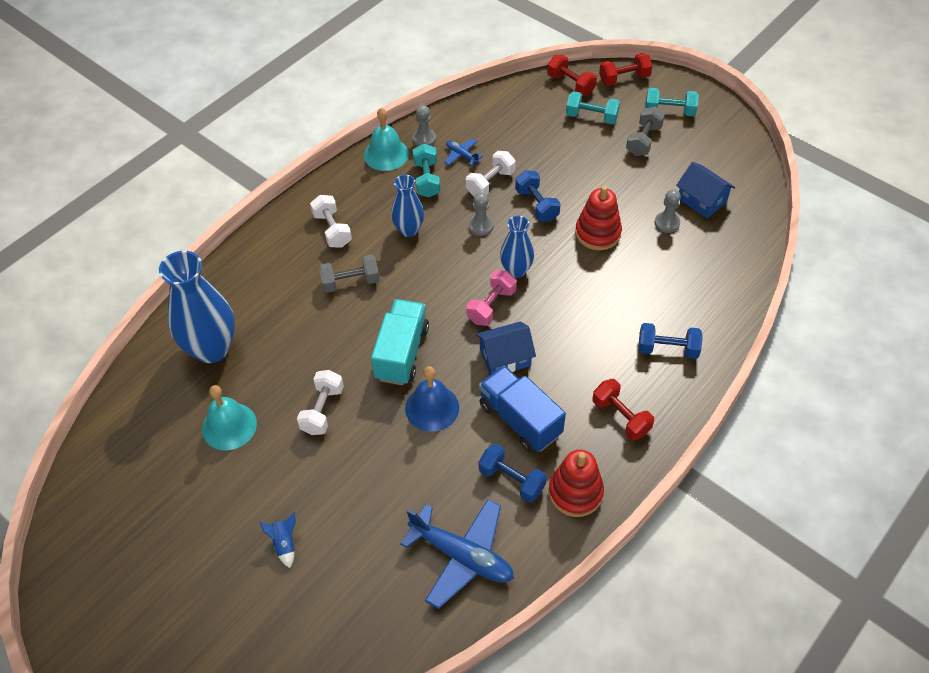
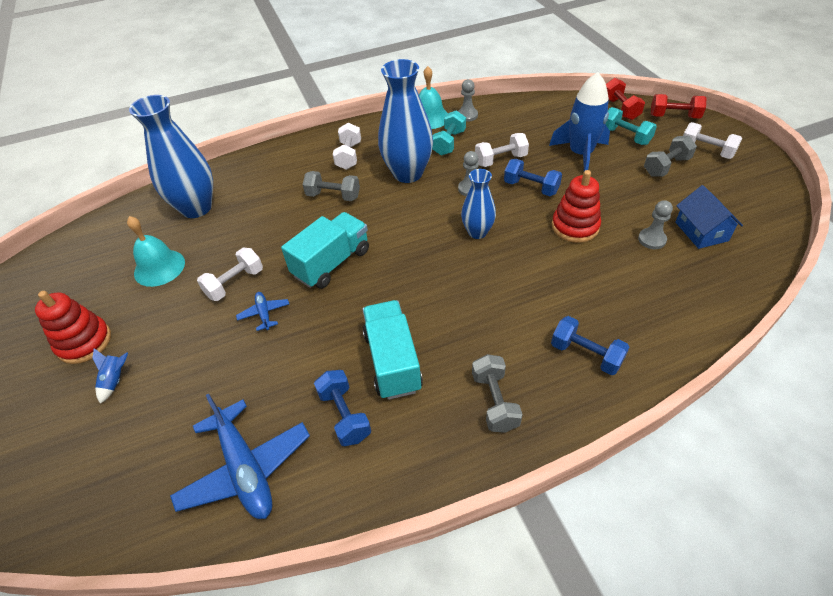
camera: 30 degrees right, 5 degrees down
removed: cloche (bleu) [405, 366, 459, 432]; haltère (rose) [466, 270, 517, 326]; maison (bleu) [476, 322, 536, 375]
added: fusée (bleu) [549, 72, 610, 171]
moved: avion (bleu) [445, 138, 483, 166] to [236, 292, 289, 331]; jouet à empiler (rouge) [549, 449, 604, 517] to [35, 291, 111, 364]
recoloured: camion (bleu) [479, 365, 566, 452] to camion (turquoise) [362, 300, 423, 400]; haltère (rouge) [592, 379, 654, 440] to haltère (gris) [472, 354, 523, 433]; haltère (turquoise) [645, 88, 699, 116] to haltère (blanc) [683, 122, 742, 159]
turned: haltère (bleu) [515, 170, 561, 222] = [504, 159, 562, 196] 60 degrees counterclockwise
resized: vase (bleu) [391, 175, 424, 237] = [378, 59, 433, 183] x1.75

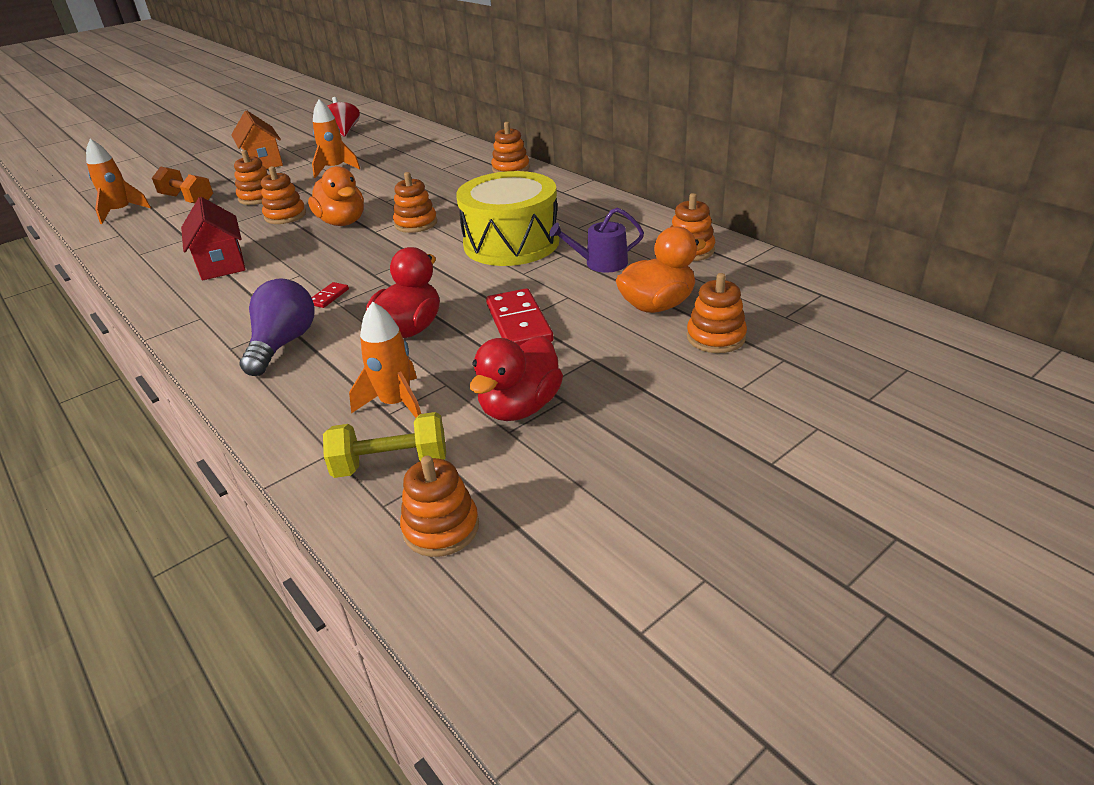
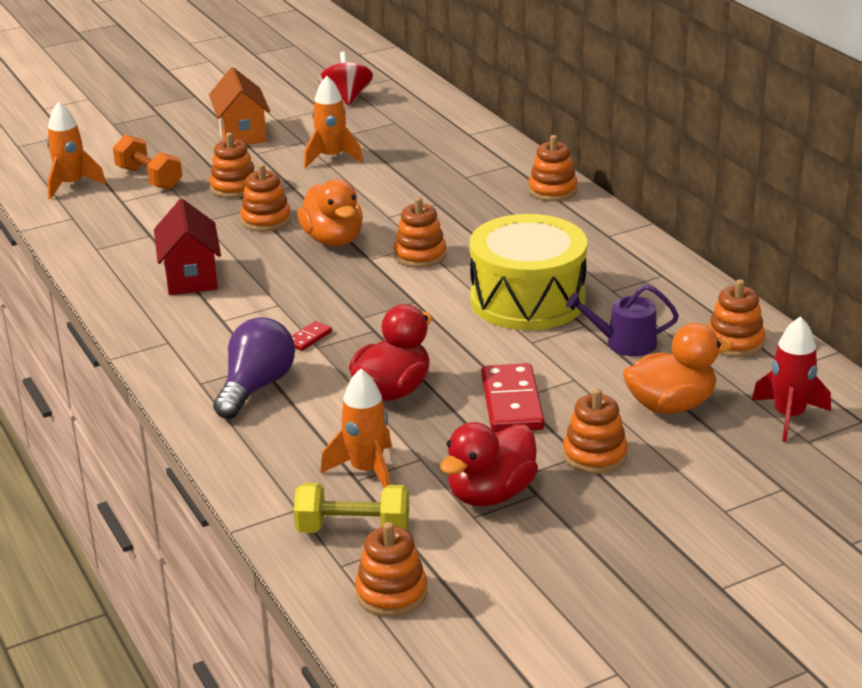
camera: 10 degrees right, 5 degrees down
added: fusée (rouge) [752, 316, 831, 442]
moved: jouet à empiler (orange) [687, 273, 747, 353] to [563, 388, 628, 474]

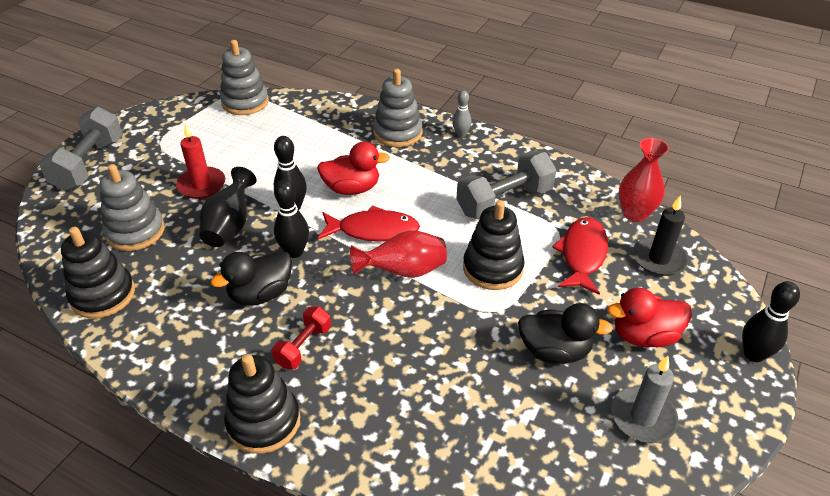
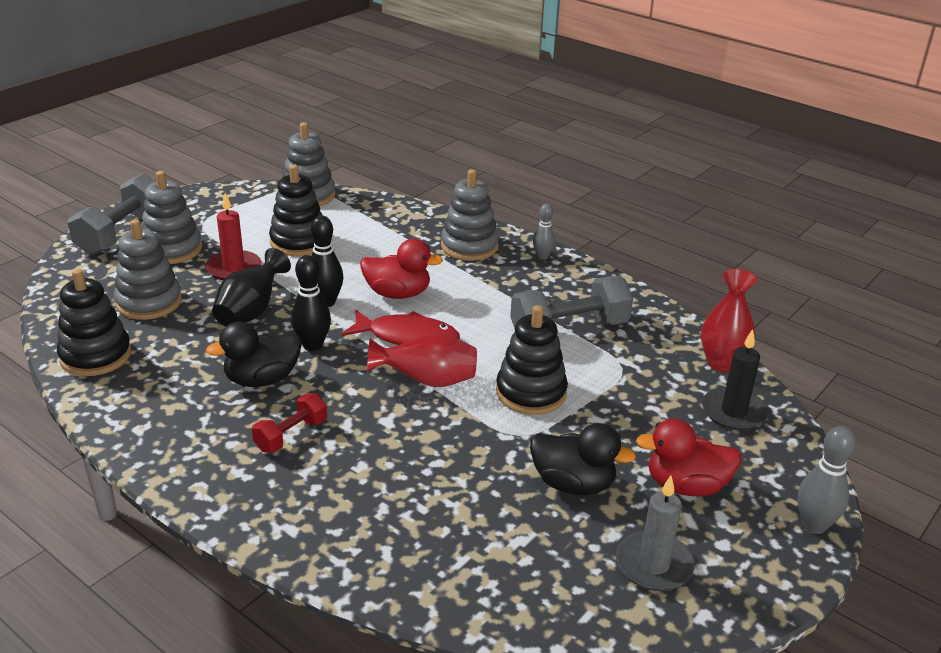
camera: 10 degrees right, 10 degrees down
removed: poisson (rouge) [552, 217, 608, 295]
added: jouet à empiler (gris) [141, 171, 202, 264]
moved: jouet à empiler (noir) [224, 354, 300, 454] to [269, 165, 322, 256]
recoloured: quille (noir) [742, 281, 800, 362] to quille (gris) [798, 426, 856, 534]

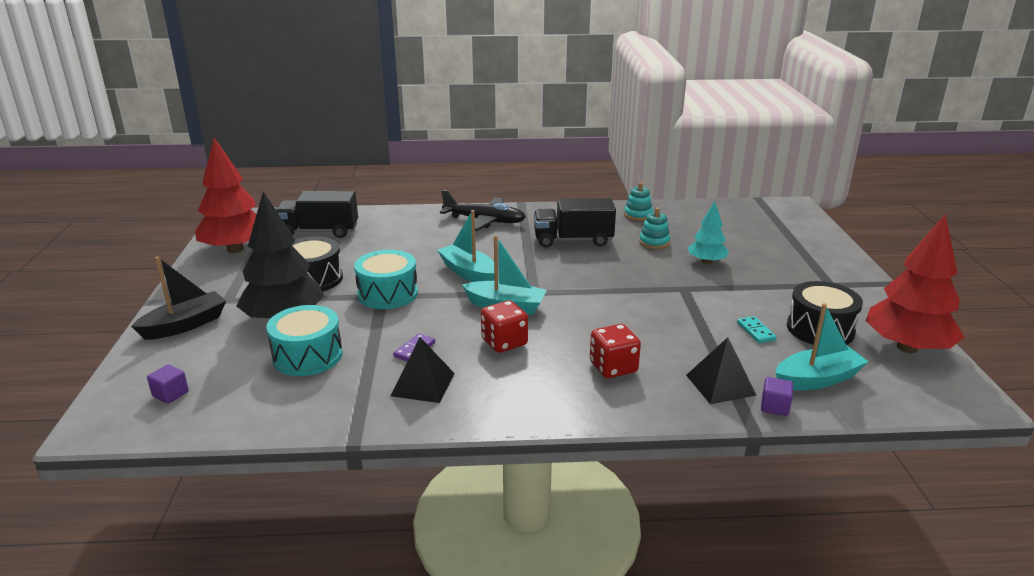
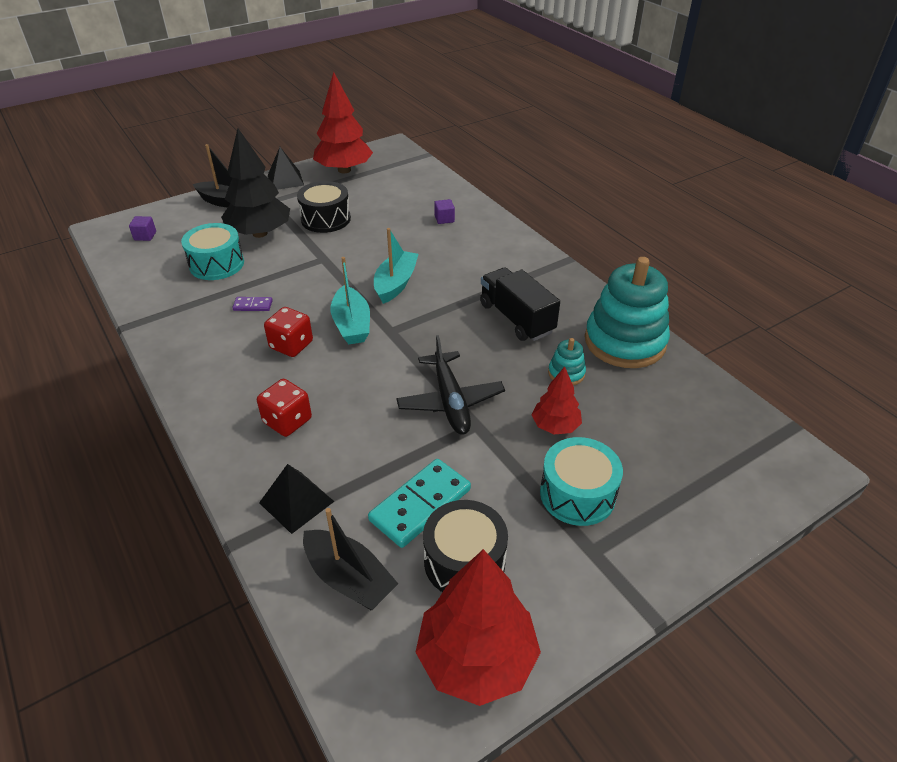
camera: 60 degrees right, 15 degrees up
removed: camion (noir) [276, 191, 358, 238]
moved: tambour (turquoise) [354, 250, 418, 309] to [540, 437, 623, 526]; pyramide (noir) [391, 337, 455, 403] to [268, 147, 304, 190]; avion (noir) [440, 190, 526, 231] to [396, 335, 505, 435]; cube (violet) [761, 377, 793, 416] to [434, 199, 455, 224]
recoloured: arbre (turquoise) [688, 201, 729, 264] to arbre (rouge) [532, 366, 582, 434]; bateau (turquoise) [775, 303, 869, 390] to bateau (noir) [303, 508, 398, 610]
resized: jouet à empiler (turquoise) [624, 182, 653, 221] = [585, 257, 670, 368] x2.30; domino (turquoise) [737, 316, 777, 343] = [368, 459, 471, 548] x2.04

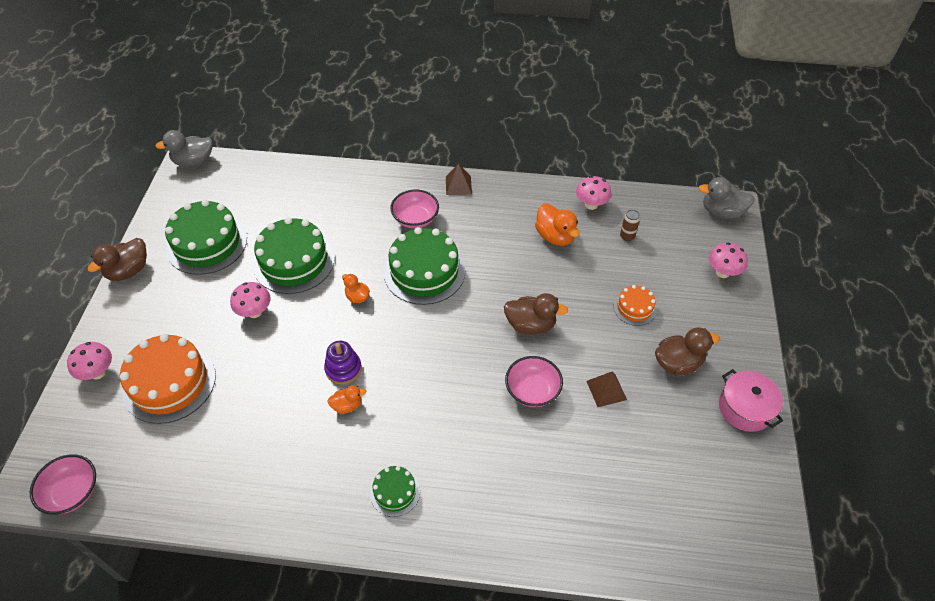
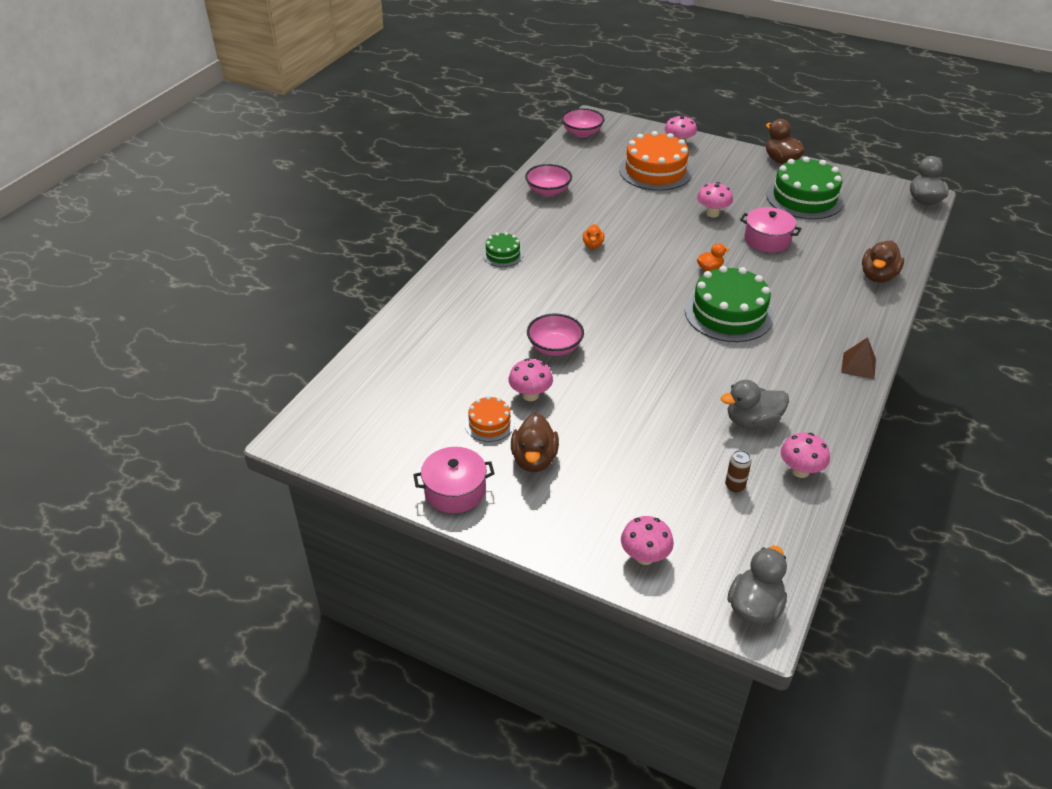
camera: 110 degrees right, 10 degrees down
removed: jouet à empiler (violet) [324, 341, 362, 385]
moved: bol (rose) [390, 190, 439, 229] to [525, 164, 572, 196]; canard (marron) [504, 293, 568, 335] to [862, 240, 904, 283]; gâteau (orange) [614, 285, 657, 326] to [465, 396, 515, 442]
replaced: gâteau (vert) [253, 217, 335, 294] to marmite (rose) [740, 207, 802, 252]; pyramide (marron) [586, 372, 627, 407] to champignon (rose) [508, 359, 553, 401]
recoloured: canard (orange) [535, 203, 580, 246] to canard (gris) [721, 380, 789, 429]

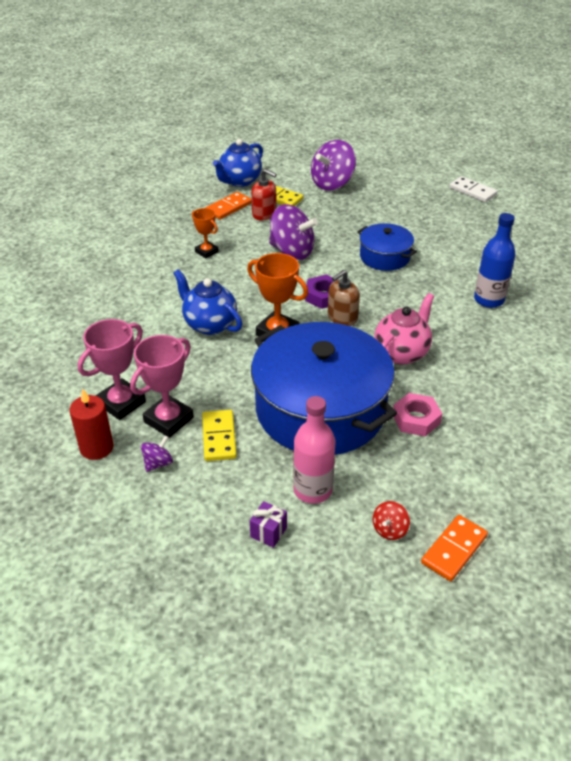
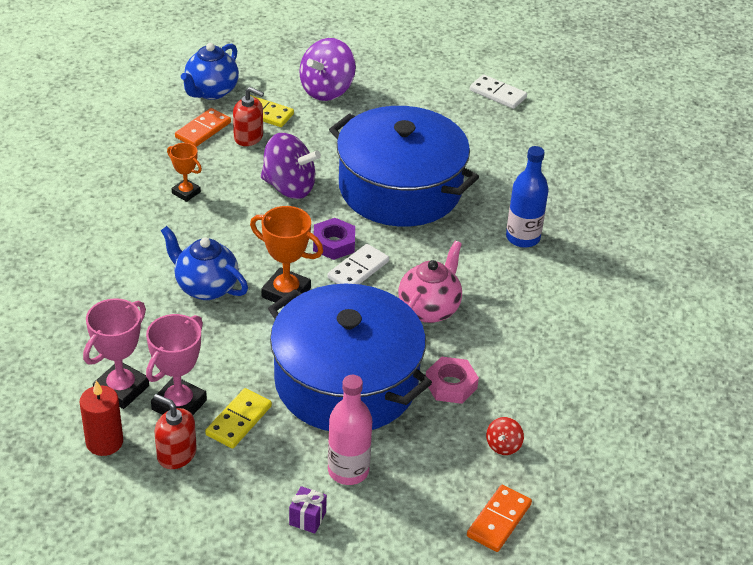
camera: 10 degrees left, 0 degrees up
moved: toupie (rouge) [373, 501, 410, 540] to [486, 417, 524, 455]
replaced: toupie (violet) [141, 435, 173, 472] to distributeur de savon (rouge) [154, 394, 197, 469]; distributeur de savon (marron) [328, 270, 360, 326] to domino (blanc) [328, 244, 389, 284]
turned: domino (jaune) [202, 410, 237, 461] = [205, 388, 272, 449] 45 degrees clockwise
resized: marmite (bleu) [357, 223, 417, 271] = [329, 106, 479, 227] x2.06

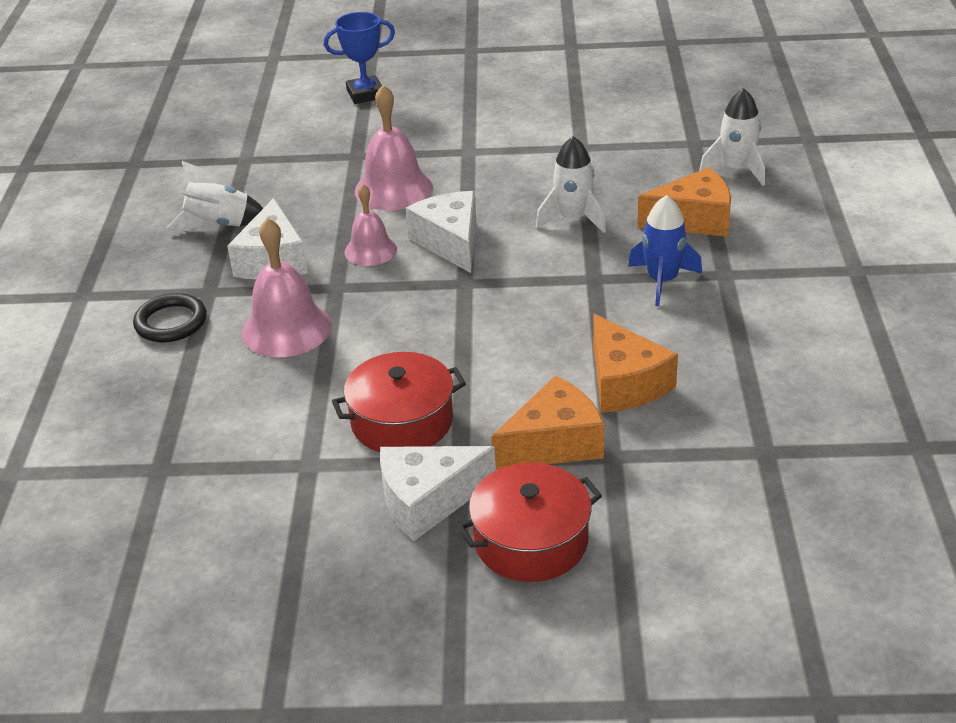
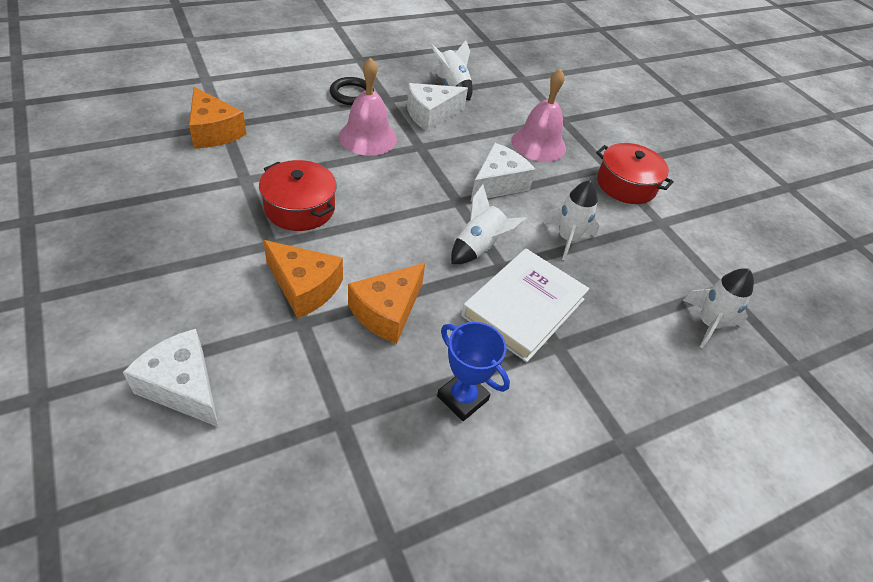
camera: 55 degrees right, 10 degrees up
removed: cloche (rose) [345, 184, 397, 266]
added: fusée (blanc) [451, 184, 528, 264]
moved: trophée (bleu) [324, 12, 395, 104] to [437, 322, 510, 421]; fromage (blanc) [380, 446, 496, 541] to [123, 329, 219, 427]; marmite (rouge) [457, 463, 602, 582] to [596, 143, 674, 204]; fromage (orange) [637, 167, 731, 237] to [189, 87, 247, 149]
replaced: fusée (bleu) [628, 195, 702, 306] to livre (blanc) [461, 249, 589, 362]

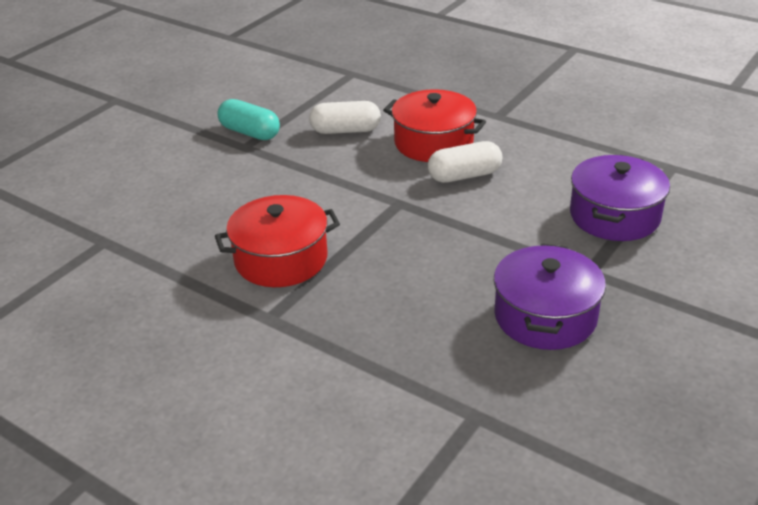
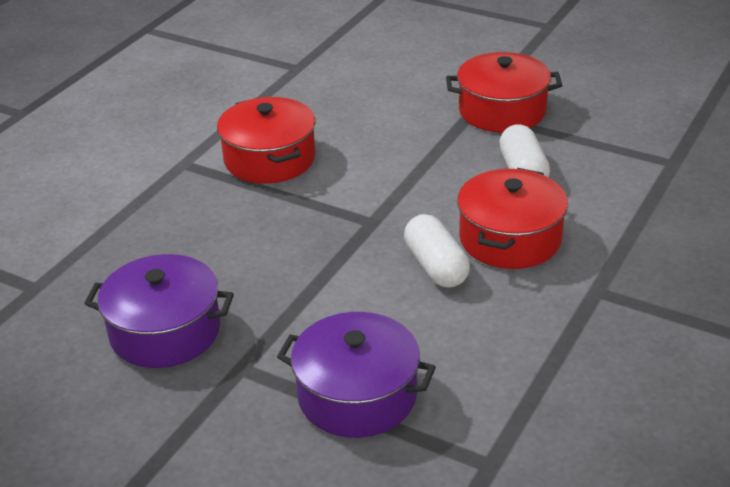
camera: 85 degrees right, 0 degrees up
replaced: gélule (turquoise) [218, 99, 280, 140] to marmite (rouge) [446, 52, 563, 133]

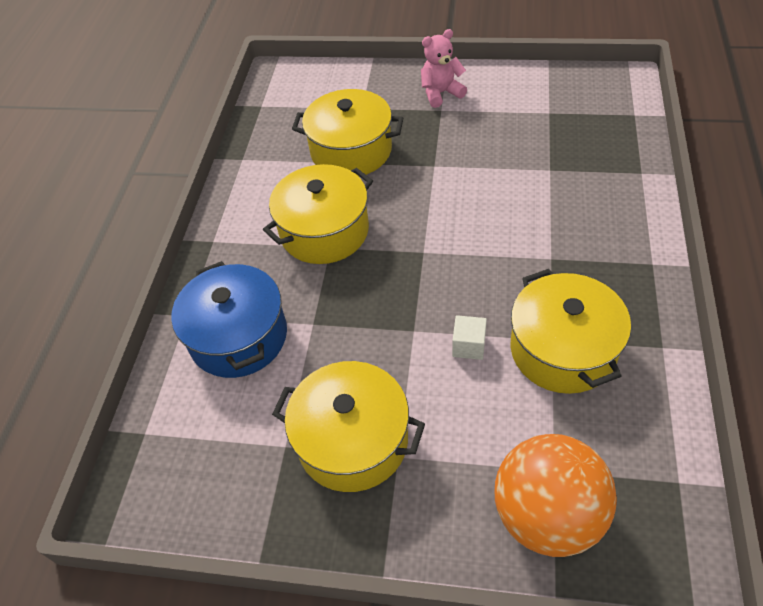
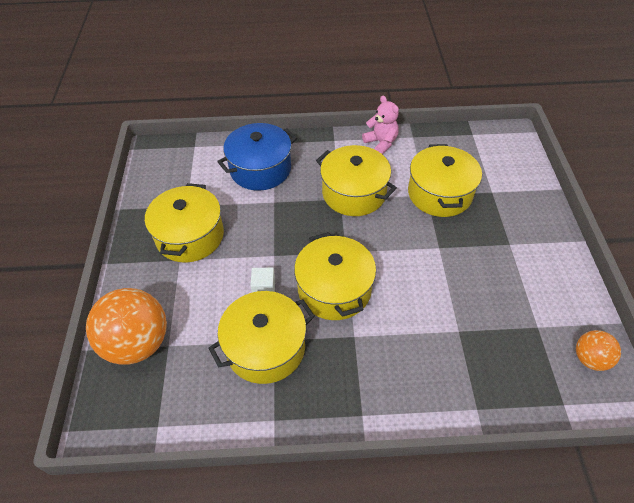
camera: 75 degrees right, 0 degrees up
added: marmite (jaune) [294, 232, 376, 320]; balle (orange) [576, 330, 621, 371]
moved: ours en peluche (rose) [421, 29, 467, 108] to [362, 95, 399, 154]

